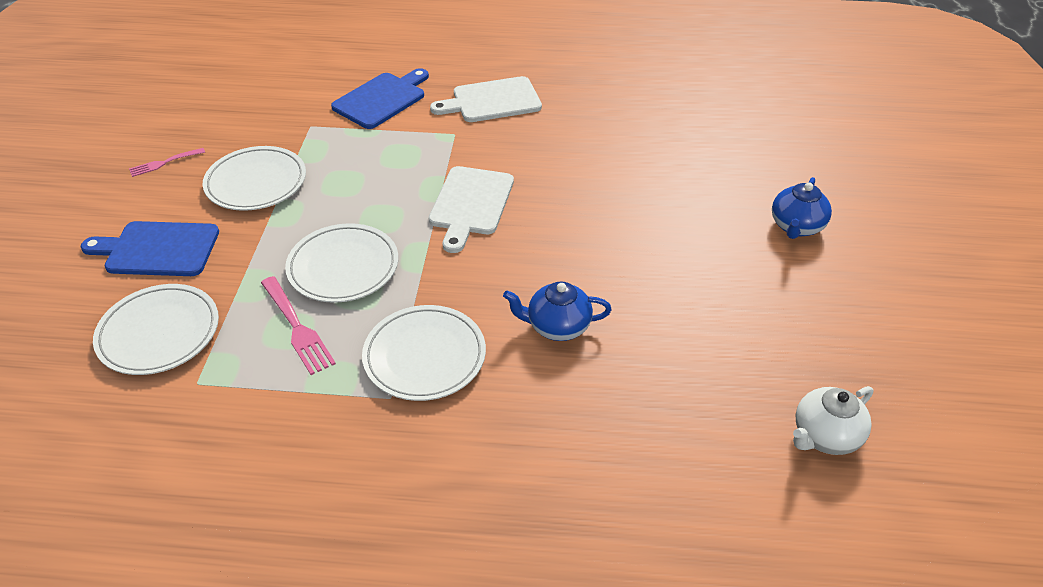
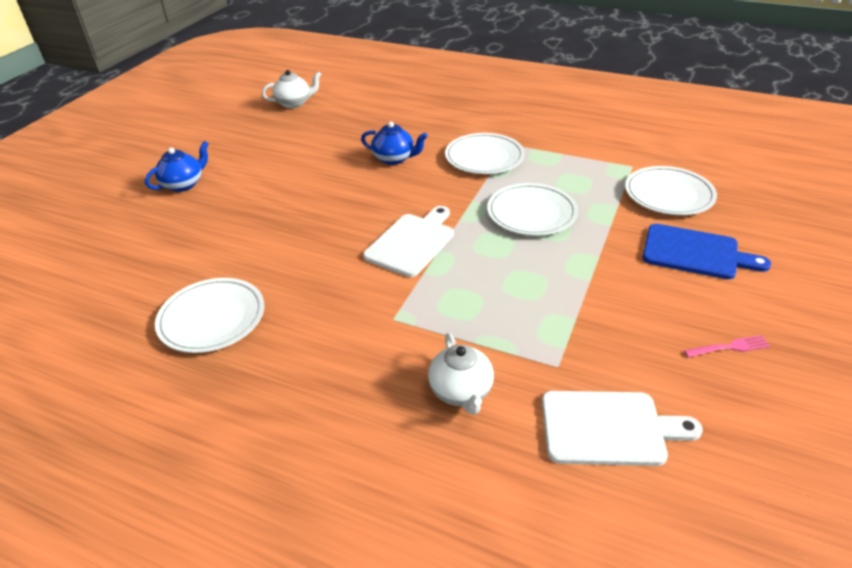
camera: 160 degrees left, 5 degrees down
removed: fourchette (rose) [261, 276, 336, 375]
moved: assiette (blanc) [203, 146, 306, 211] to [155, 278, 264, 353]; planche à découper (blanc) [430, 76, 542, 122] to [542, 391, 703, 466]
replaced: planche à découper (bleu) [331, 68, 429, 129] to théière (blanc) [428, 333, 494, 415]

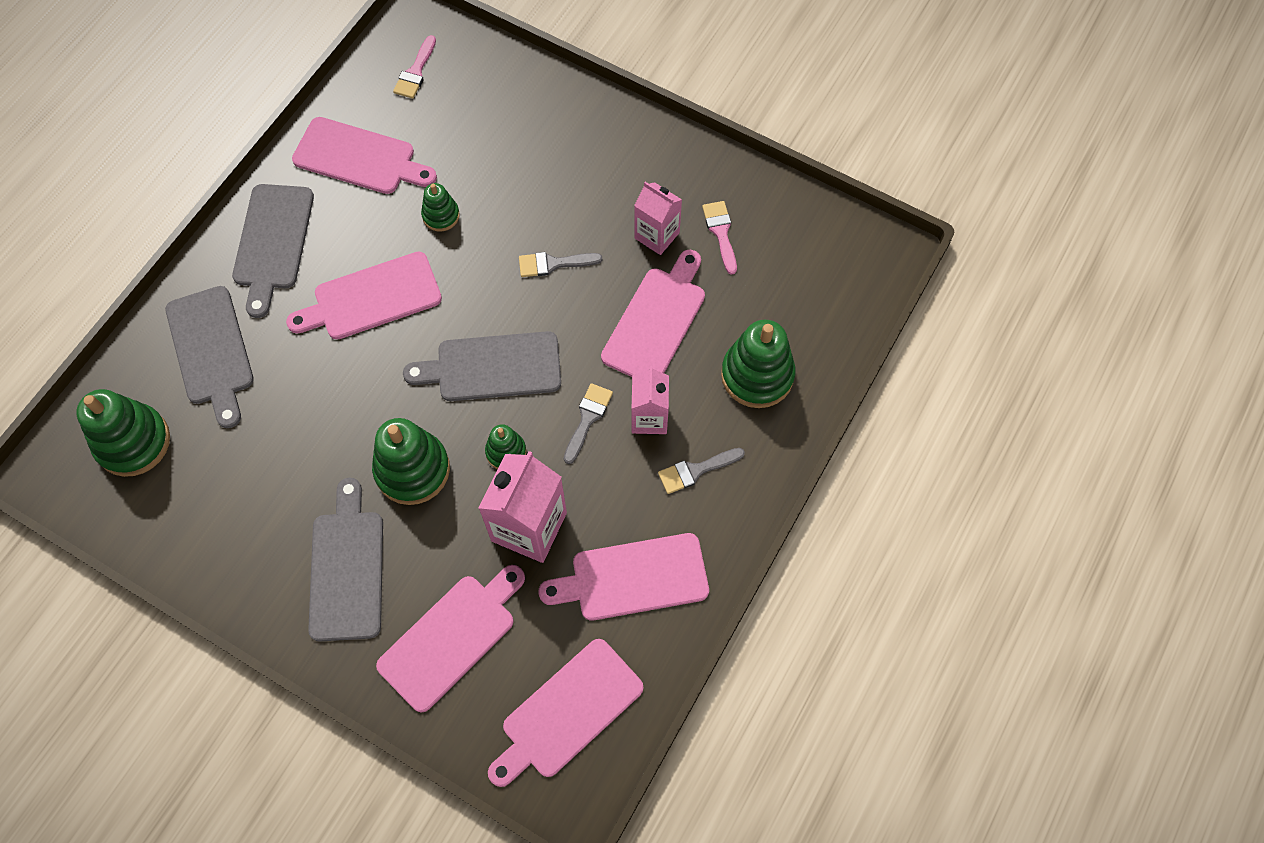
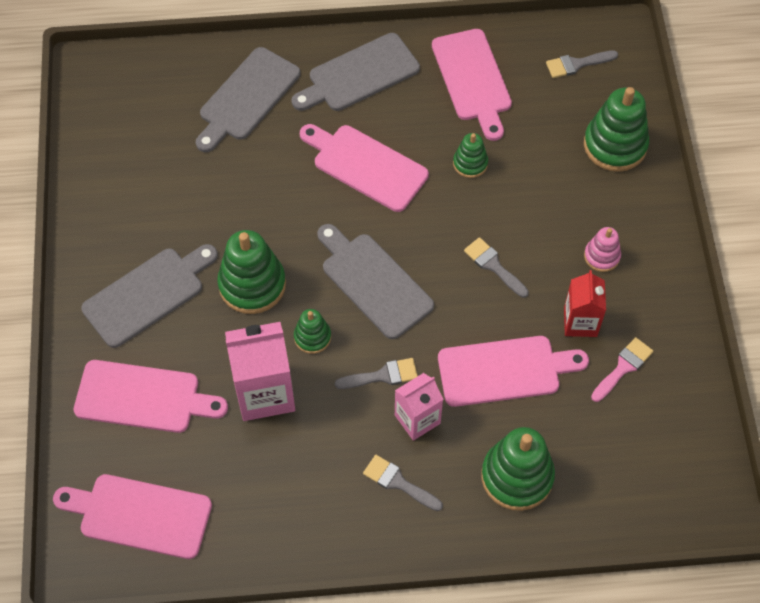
camera: 55 degrees right, 5 degrees down
removed: planche à découper (rose) [539, 533, 709, 621]
added: jouet à empiler (rose) [584, 227, 621, 272]
moved: jouet à empiler (vert) [76, 389, 170, 477] to [584, 87, 649, 172]
recoloured: pinceau (rose) [393, 35, 436, 99] to pinceau (gris) [546, 50, 618, 78]; brique de lait (rose) [634, 182, 682, 255] to brique de lait (rouge) [564, 270, 606, 337]

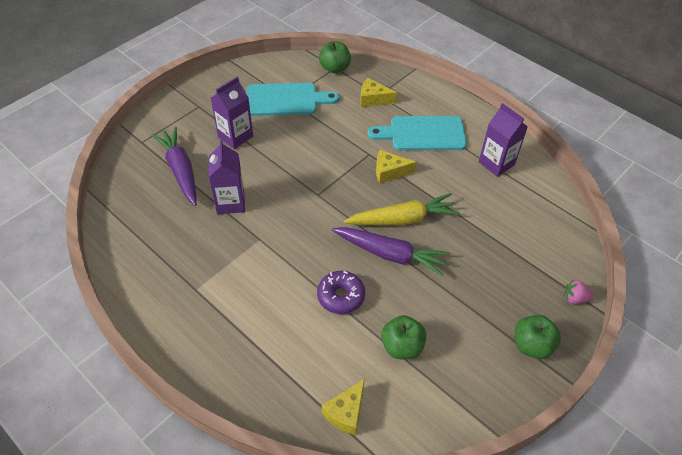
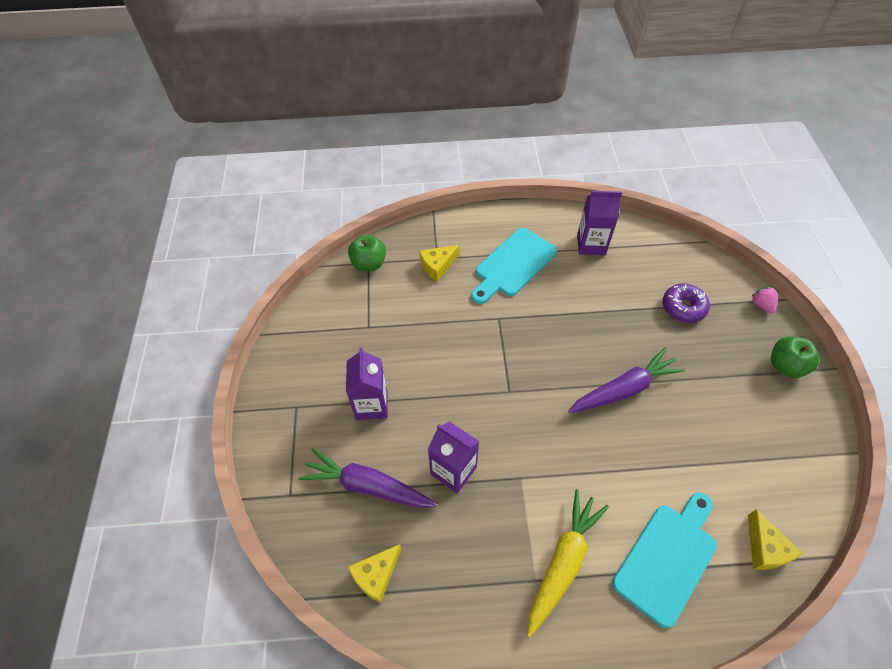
camera: 45 degrees left, 5 degrees up
removed: pomme (vert) [381, 315, 426, 359]
moved: planche à découper (turquoise) [246, 83, 339, 116] to [612, 492, 717, 628]; beignet (violet) [317, 271, 365, 314] to [663, 283, 710, 323]; carotte (jaune) [344, 193, 460, 225] to [527, 489, 609, 637]; fromage (jaune) [376, 150, 416, 184] to [348, 544, 401, 603]
turned: fraise (rose) [564, 279, 594, 304] = [751, 287, 778, 313] 105 degrees clockwise

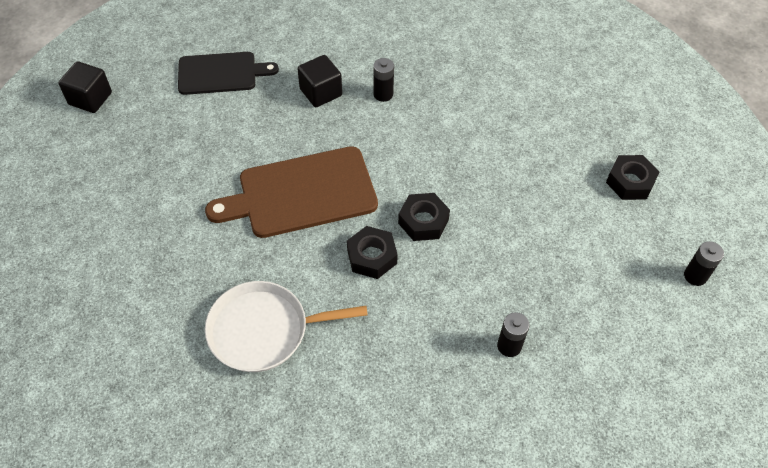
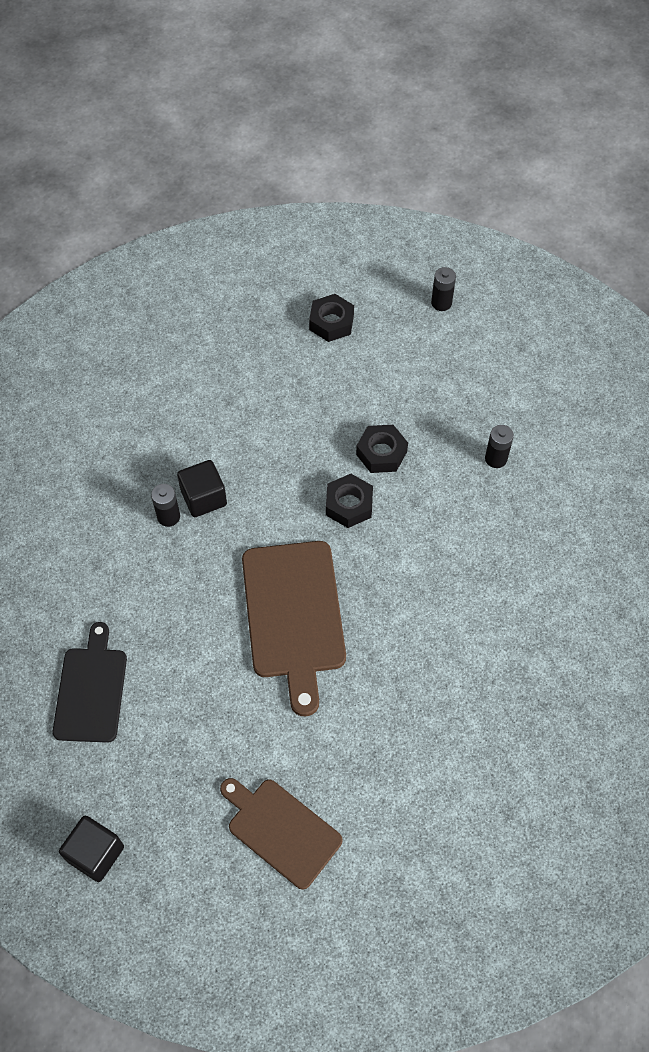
camera: 80 degrees left, 5 degrees up
removed: poêle (blanc) [205, 281, 368, 372]
added: planche à découper (marron) [220, 778, 343, 890]
moved: cube (noir) [298, 55, 342, 107] to [177, 460, 227, 517]; écrou (noir) [347, 226, 398, 279] to [356, 425, 408, 473]

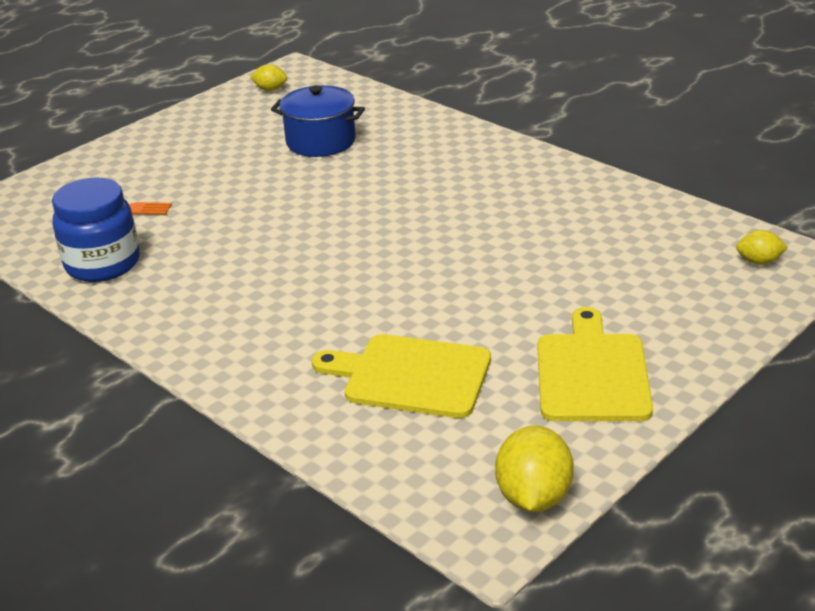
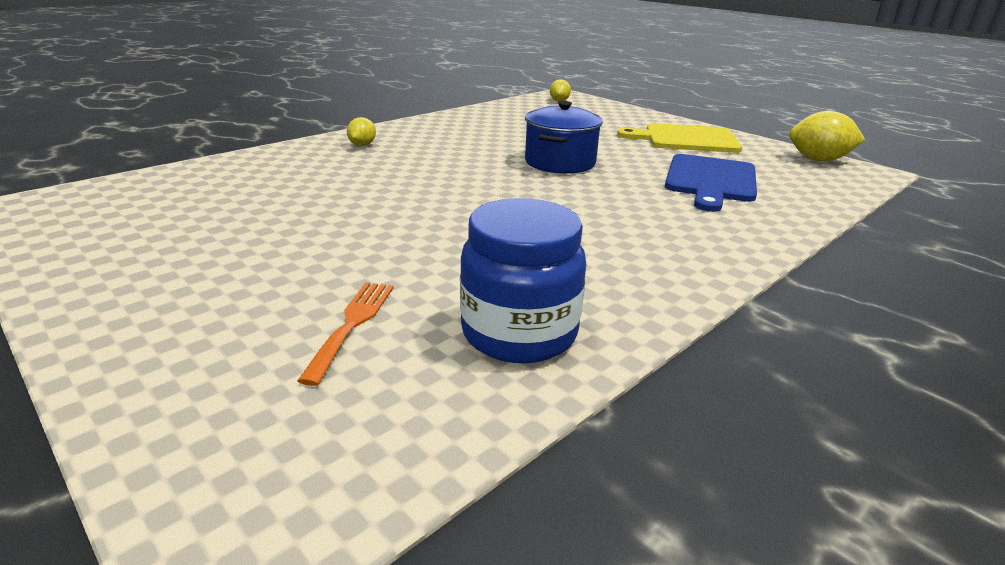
camera: 90 degrees left, 5 degrees down
moved: citron (jaune) [250, 64, 287, 91] to [347, 117, 376, 146]; marmite (bleu) [271, 85, 365, 157] to [525, 101, 603, 174]
recoloured: planche à découper (jaune) [312, 334, 491, 418] to planche à découper (bleu) [665, 154, 757, 212]

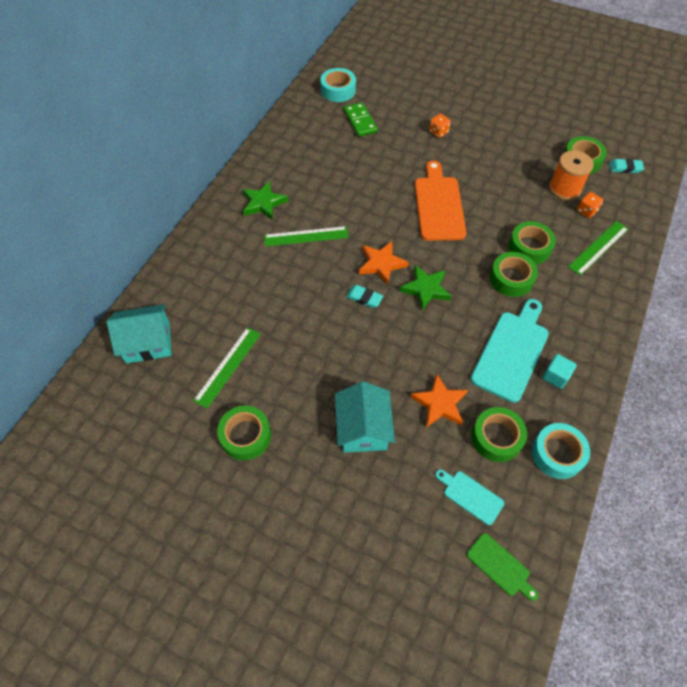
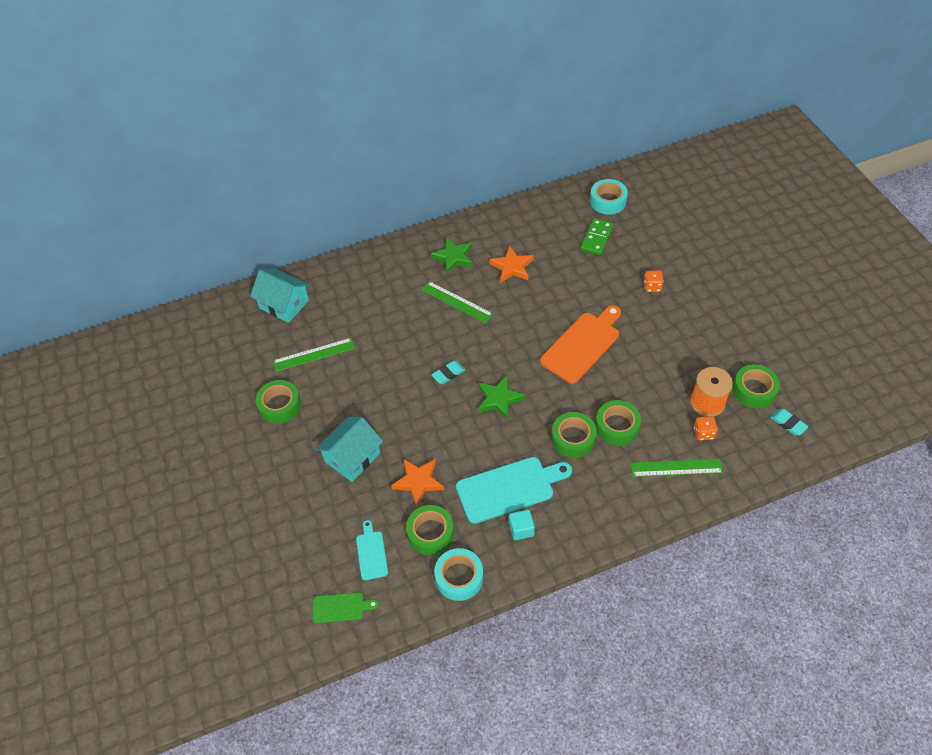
camera: 45 degrees right, 5 degrees down
moved: étoile (orange) [359, 241, 409, 285] to [489, 246, 534, 282]
turned: gomme (turquoise) [346, 285, 383, 308] = [431, 360, 465, 384] 75 degrees clockwise; planche à découper (vert) [467, 533, 539, 601] = [312, 592, 379, 623] 90 degrees counterclockwise

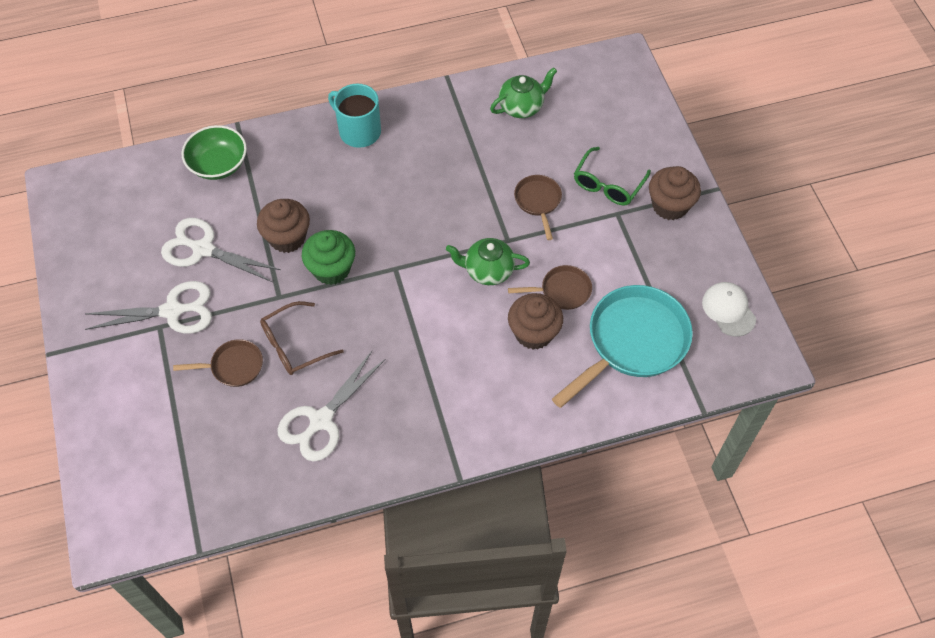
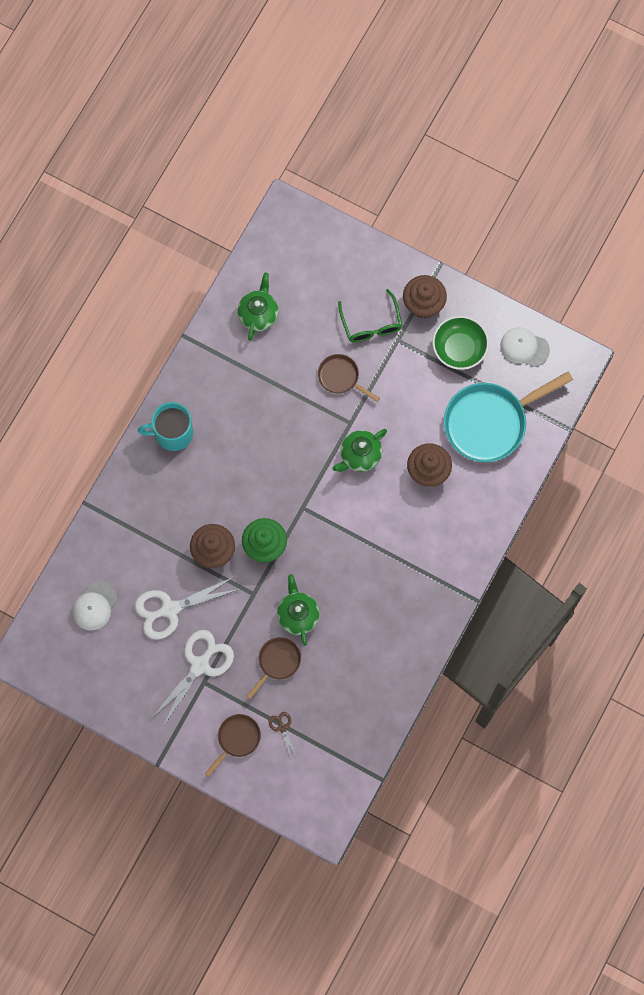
camera: 45 degrees left, 15 degrees up
removed: ciseaux (blanc) [278, 351, 385, 461]
added: casquette (blanc) [72, 581, 117, 630]; ciseaux (marron) [268, 712, 297, 758]
moved: bol (vert) [182, 125, 247, 180] to [432, 316, 489, 370]; poêle (marron) [508, 265, 592, 310] to [205, 714, 261, 777]
replaced: lunettes (marron) [260, 301, 344, 375] to théière (vert) [277, 574, 320, 646]
turned: poêle (turquoise) [552, 285, 693, 408] = [444, 372, 573, 462] 120 degrees counterclockwise

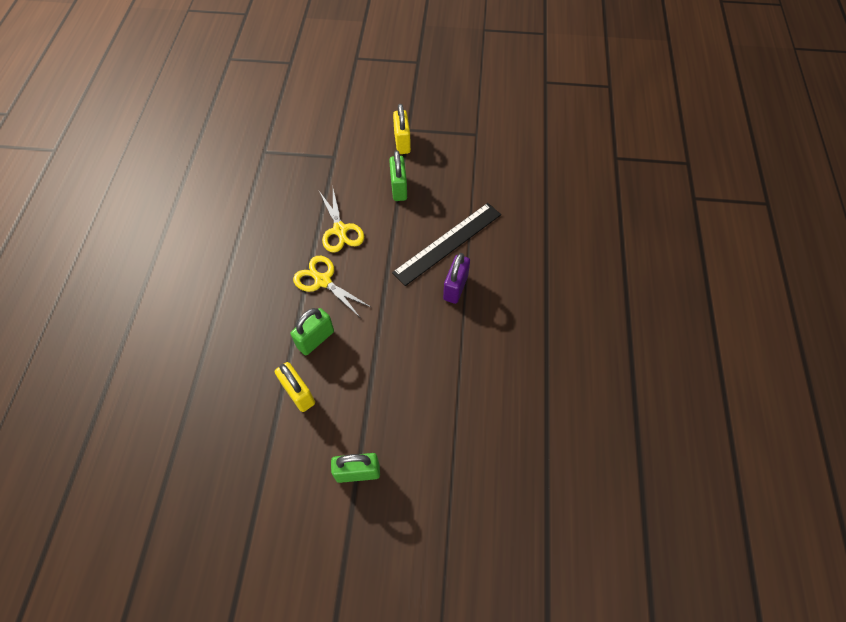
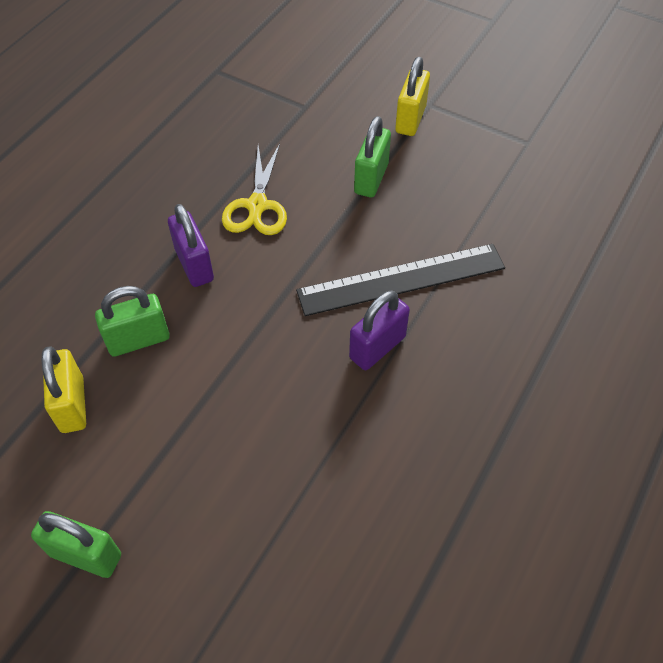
camera: 25 degrees right, 5 degrees down
replaced: ciseaux (jaune) [293, 256, 372, 317] to cadenas (violet) [168, 204, 214, 287]

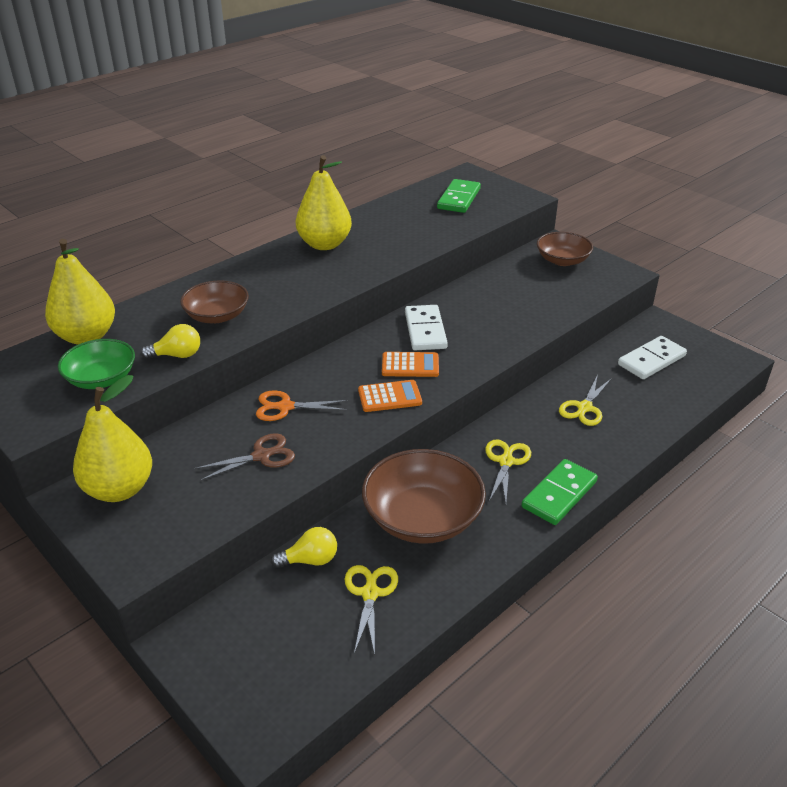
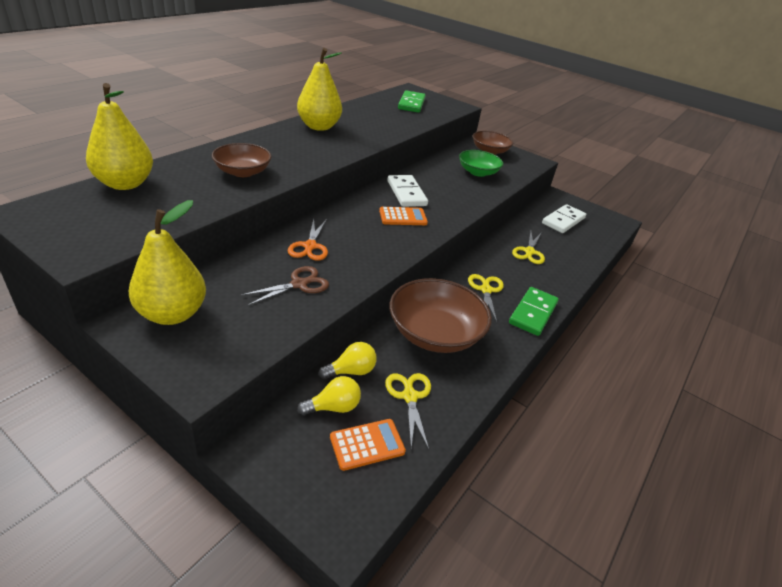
camera: 15 degrees left, 0 degrees up
moved: bol (vert) [58, 339, 135, 389] to [459, 150, 503, 177]; ampoule (jaune) [141, 324, 200, 359] to [297, 376, 361, 415]; calculatrice (orange) [358, 380, 422, 412] to [330, 419, 406, 471]
turned: ciseaux (orange) [256, 390, 348, 421] = [287, 219, 328, 261] 75 degrees counterclockwise

